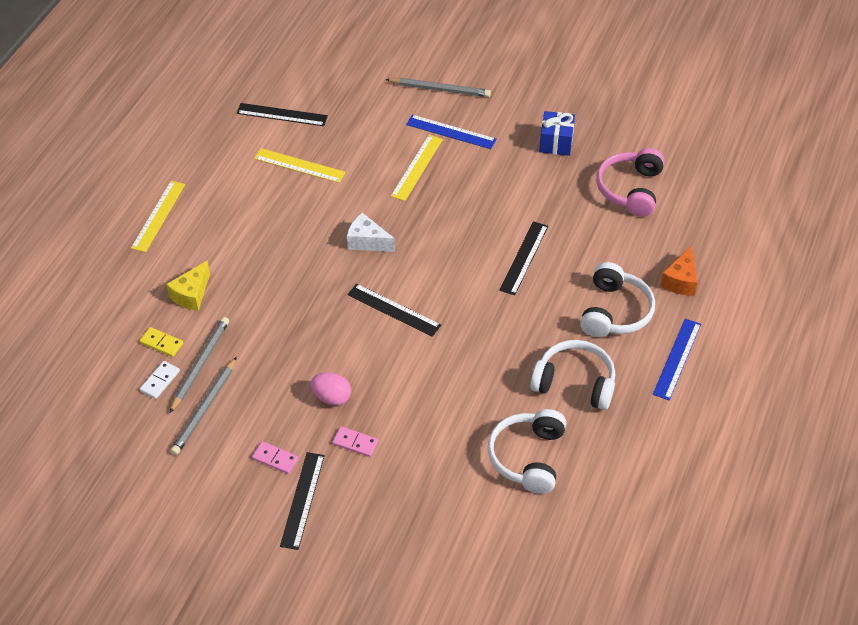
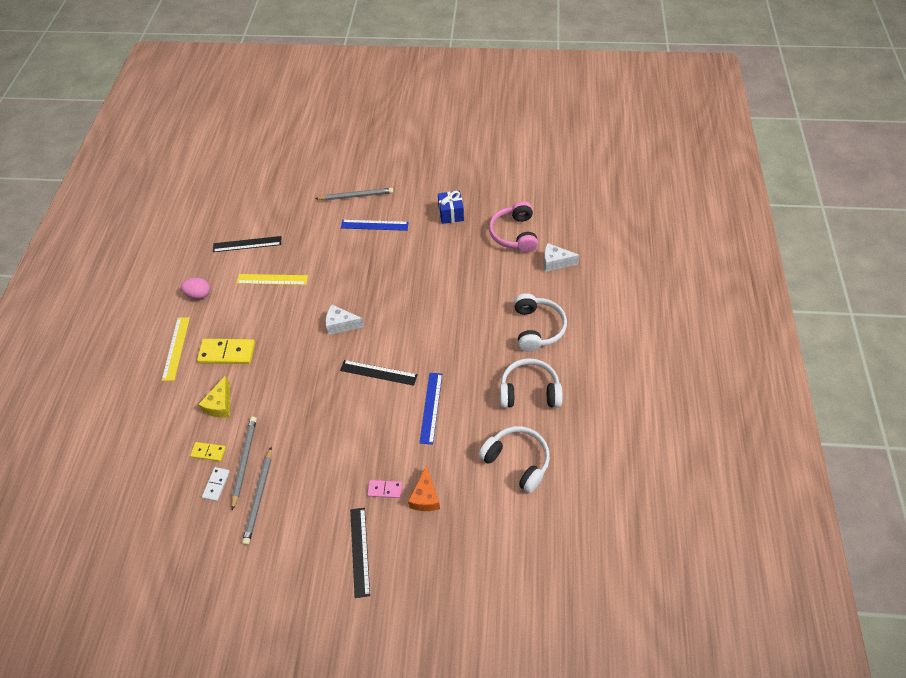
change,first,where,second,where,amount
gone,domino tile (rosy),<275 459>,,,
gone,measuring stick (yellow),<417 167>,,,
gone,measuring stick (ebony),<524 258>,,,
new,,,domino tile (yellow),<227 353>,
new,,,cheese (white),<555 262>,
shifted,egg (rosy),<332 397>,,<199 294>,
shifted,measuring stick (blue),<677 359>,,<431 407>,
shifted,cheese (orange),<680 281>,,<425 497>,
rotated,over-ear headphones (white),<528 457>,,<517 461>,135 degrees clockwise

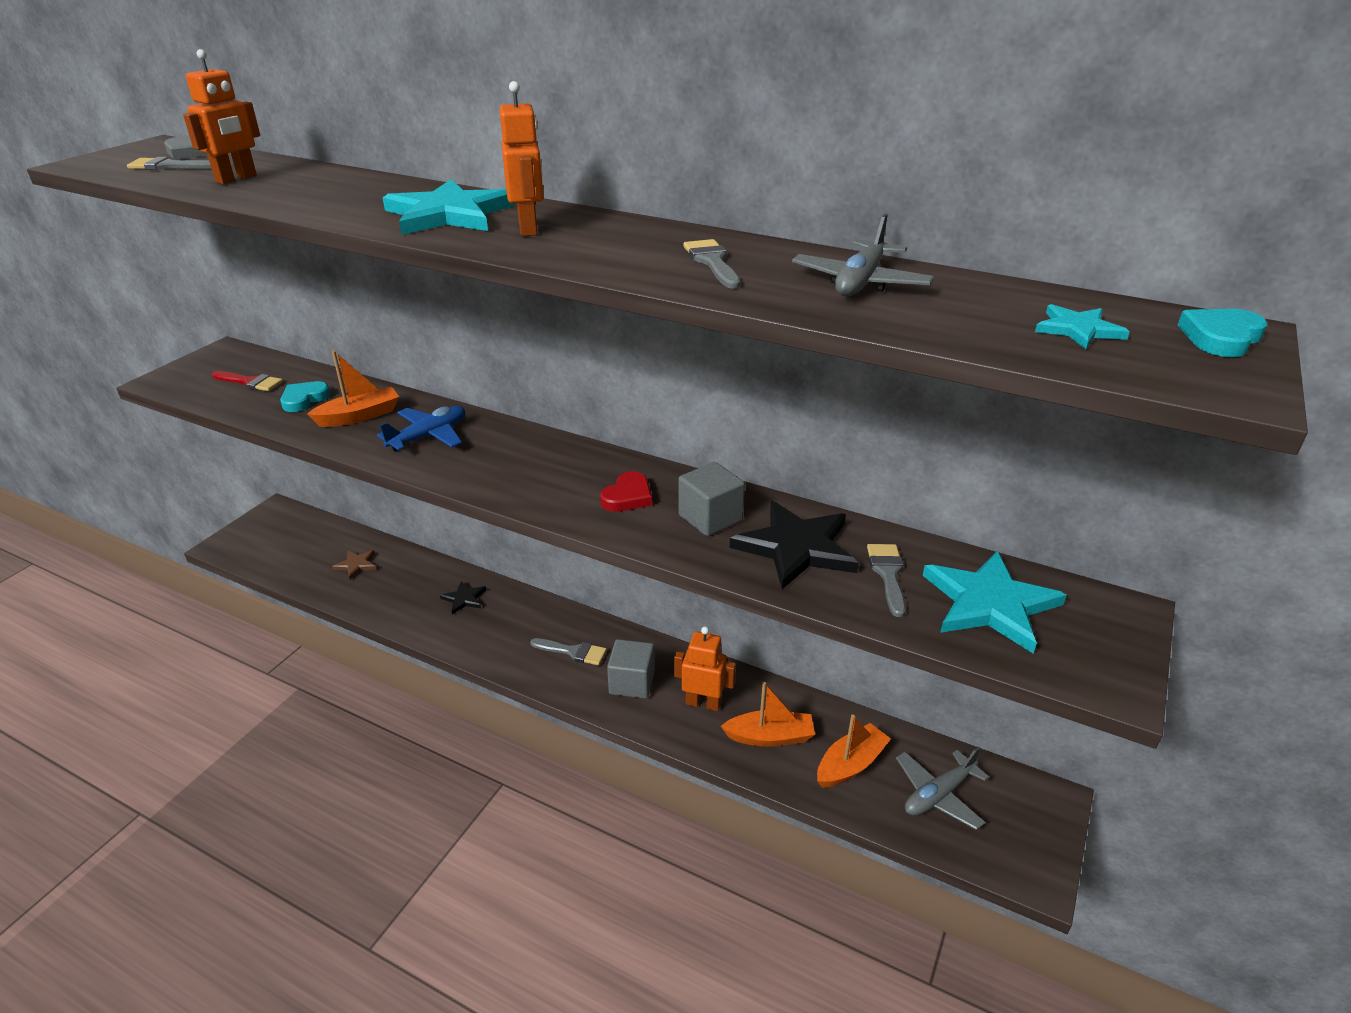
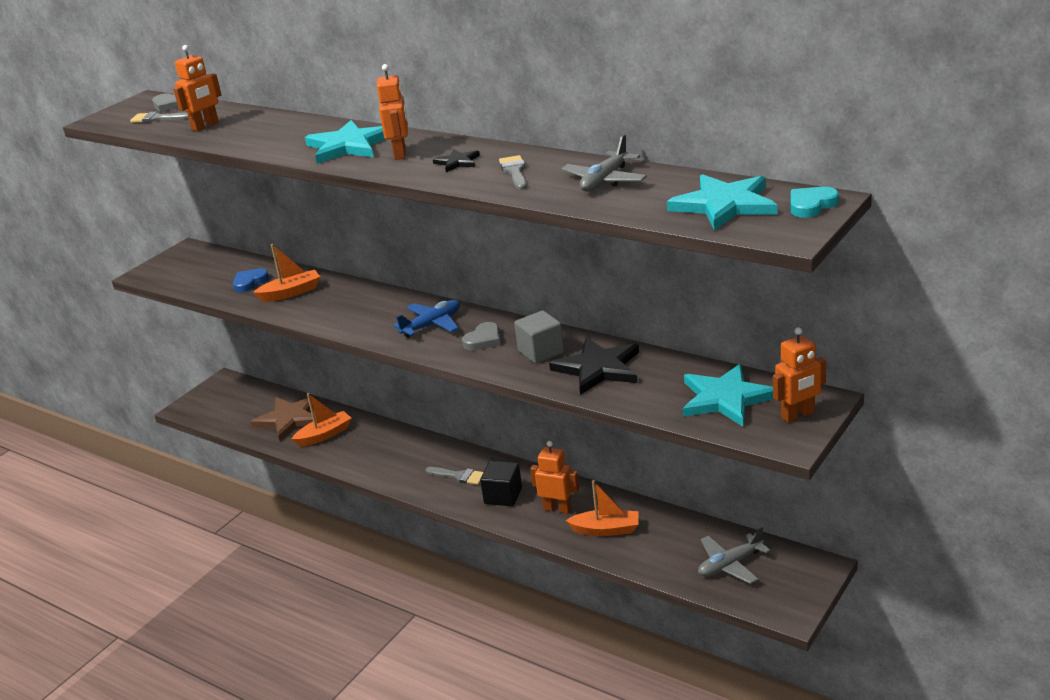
change,first,where,second,where,amount
gone,paint brush (crimson),<250 382>,,,
gone,paint brush (gray),<888 574>,,,
new,,,robot figure (orange),<798 415>,
shifted,toy plane (blue),<429 436>,,<432 325>,
shifted,star (ebony),<464 599>,,<457 162>,
shifted,sailboat (orange),<850 764>,,<324 435>,
repainted,heart shape (teal),<304 399>,heart shape (blue),<249 282>,
repainted,heart shape (crimson),<628 496>,heart shape (gray),<483 340>,
repainted,block (gray),<632 682>,block (ebony),<503 496>,
scaled,star (russet),<356 565>,,<290 419>,x2.01
scaled,star (teal),<1078 330>,,<724 205>,x2.01

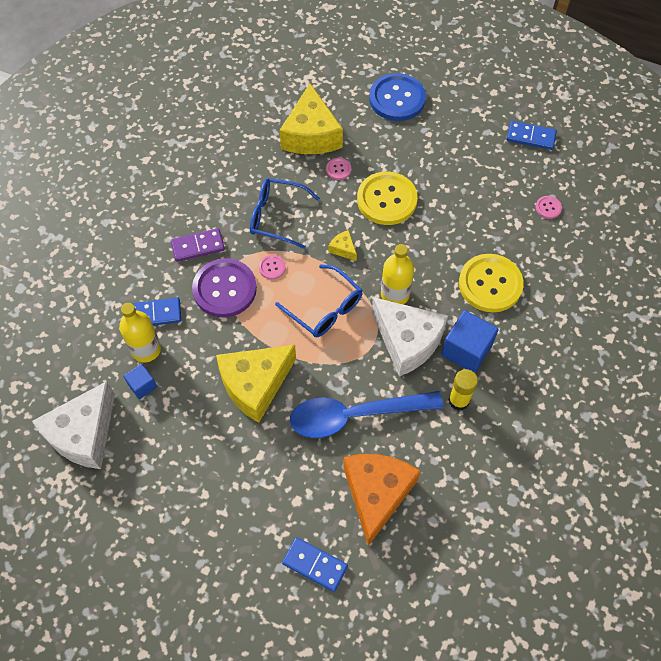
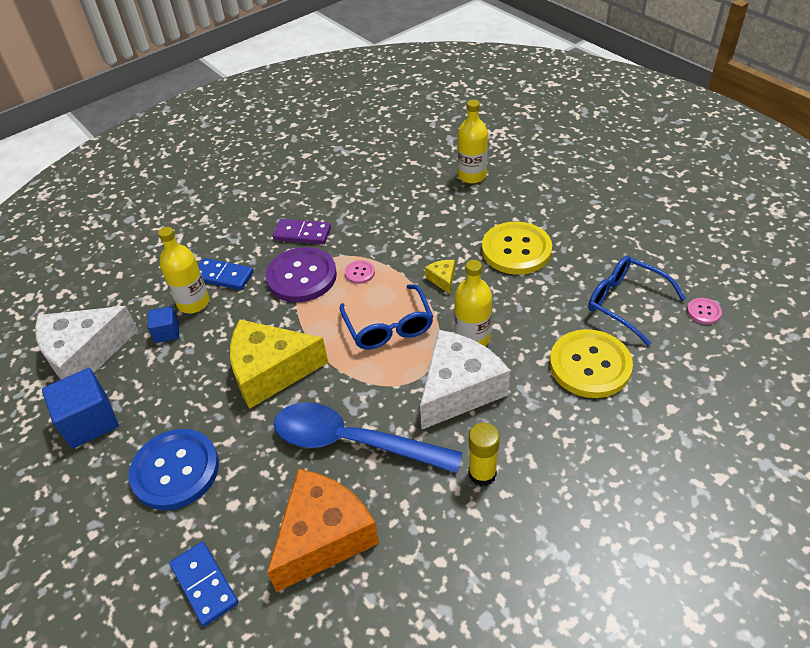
change,first,where,second,where,amount
gone,sewing button (rosy),<338 169>,,,
gone,domino tile (blue),<531 137>,,,
shifted,glasses (blue),<276 217>,,<625 303>,
shifted,sewing button (blue),<397 99>,,<175 470>,
shifted,block (blue),<466 350>,,<90 421>,
swapped,cheese (yellow),<311 135>,flask (yellow),<472 176>,
rotated,cheese (white),<407 341>,,<458 389>,120 degrees counterclockwise

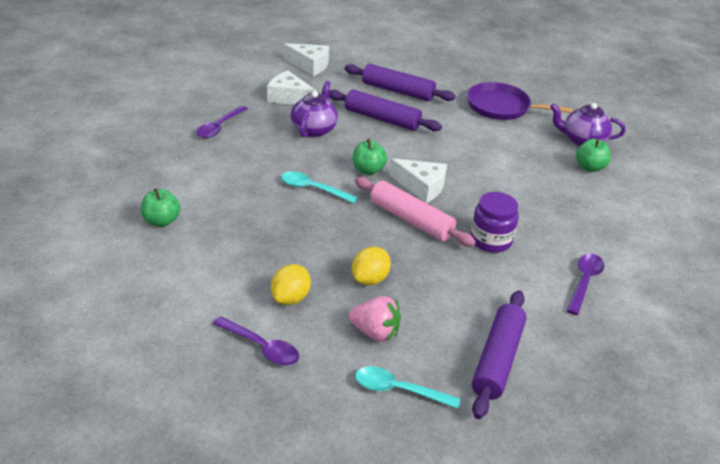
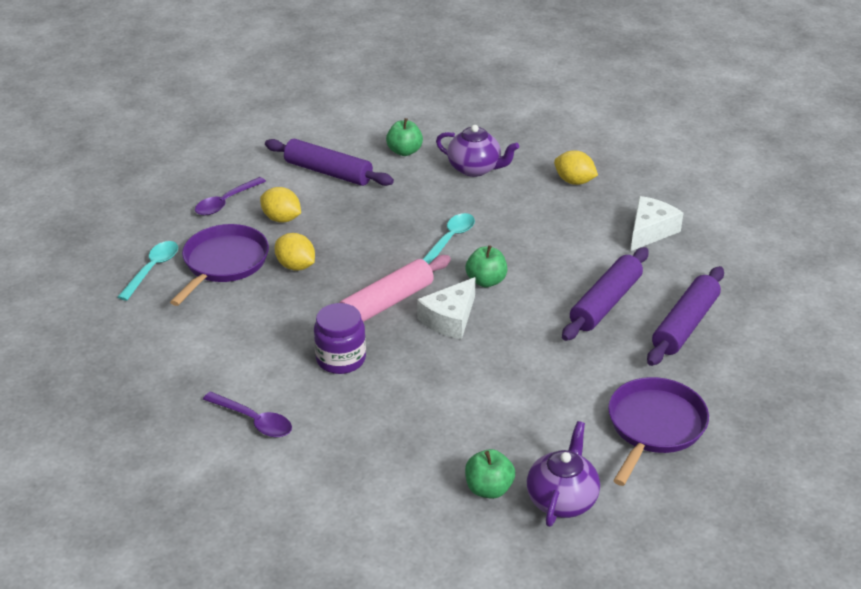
change,first,where,second,where,amount
gone,cheese (white),<310 65>,,,
shifted,tea pot (royal purple),<314 129>,,<475 168>,
shifted,pastry roller (royal purple),<497 360>,,<328 172>,
swapped,spoon (royal purple),<219 127>,toy lemon (yellow),<574 181>,
swapped,toy strawberry (rosy),<375 332>,skillet (royal purple),<224 263>,

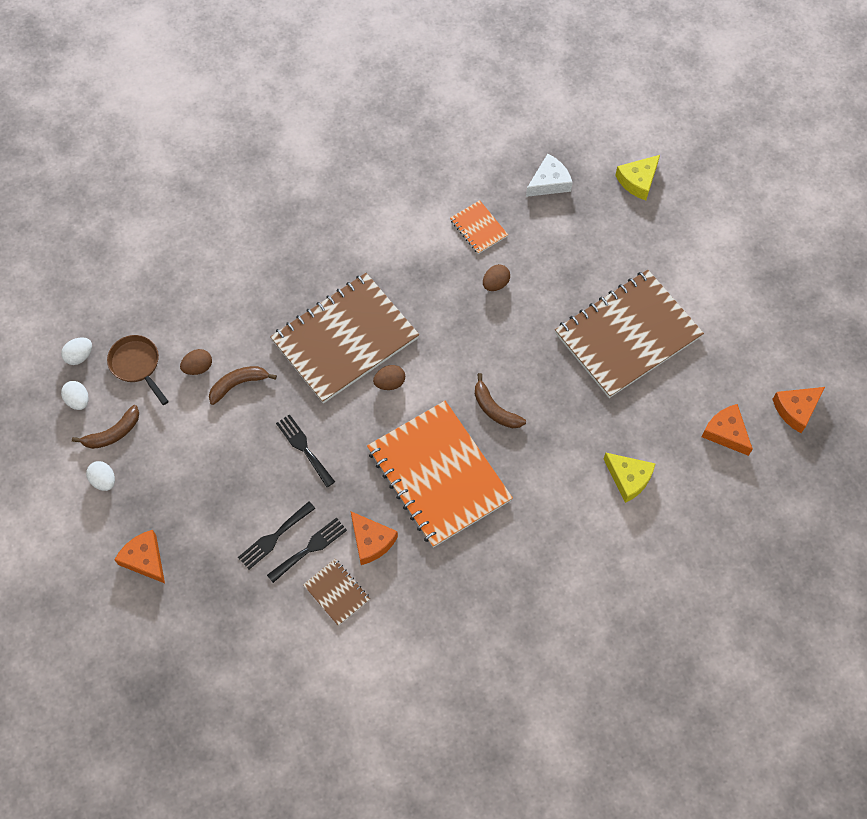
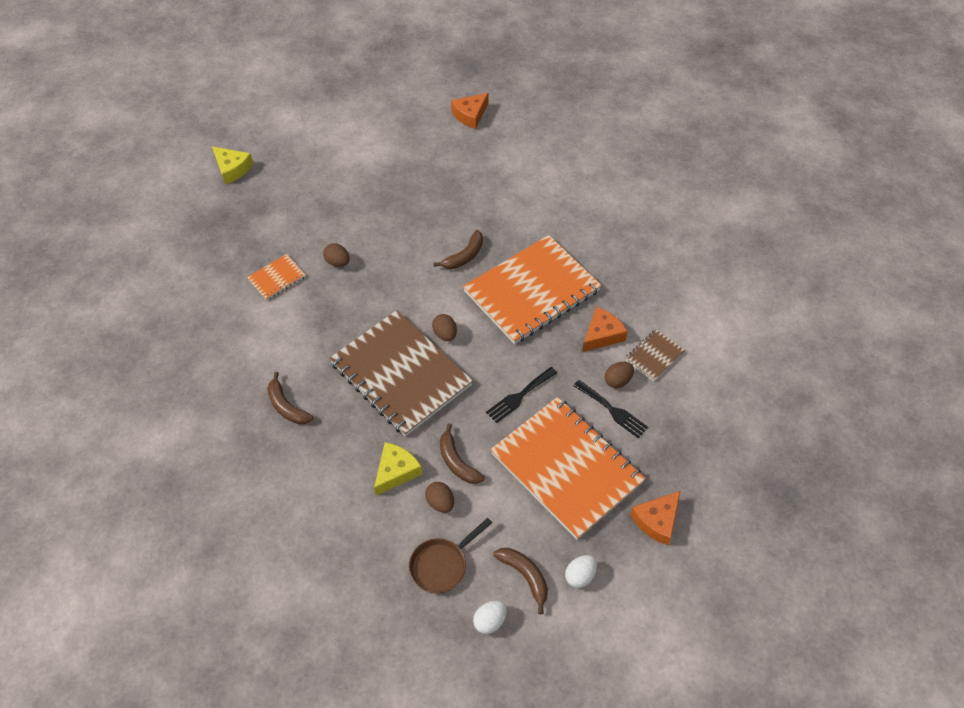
change,first,where,second,where,amount
gone,egg (white),<79 356>,,,
gone,cheese (white),<549 182>,,,
gone,notepad (russet),<627 335>,,,
gone,cheese (orange),<796 409>,,,
new,,,banana fruit (russet),<286 406>,
new,,,notepad (orange),<566 468>,
shifted,cheese (yellow),<628 478>,,<396 471>,
swapped,dinner fork (ebony),<310 548>,egg (russet),<617 381>,

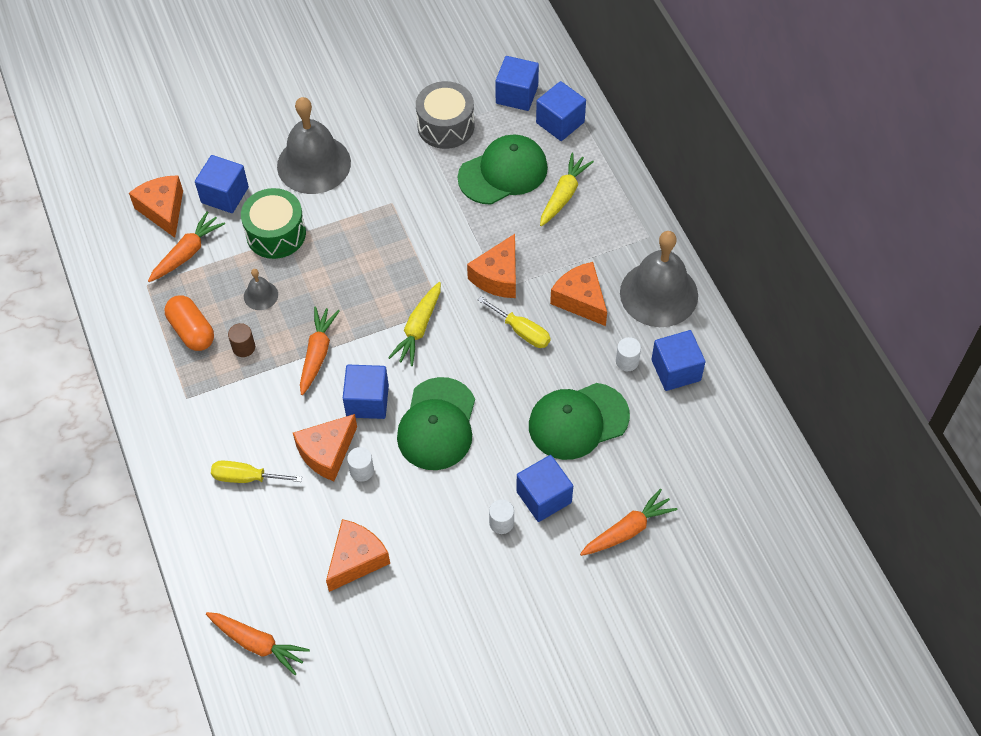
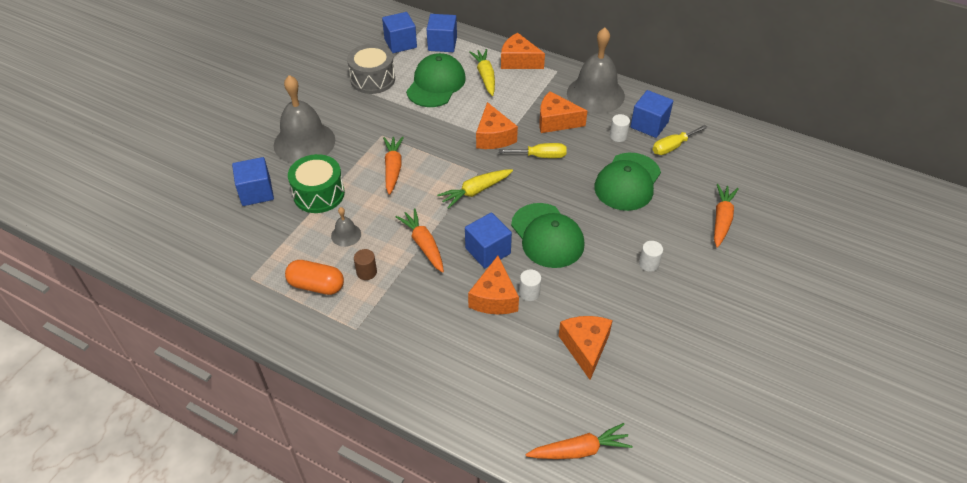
change,first,where,second,where,amount
gone,block (blue),<544 497>,,,
shifted,cheese (orange),<163 210>,,<518 61>,
shifted,toy carrot (orange),<187 253>,,<393 168>,
shifted,screwdriver (yellow),<246 477>,,<672 147>,
rotated,toy carrot (yellow),<418 328>,,<475 191>,75 degrees clockwise

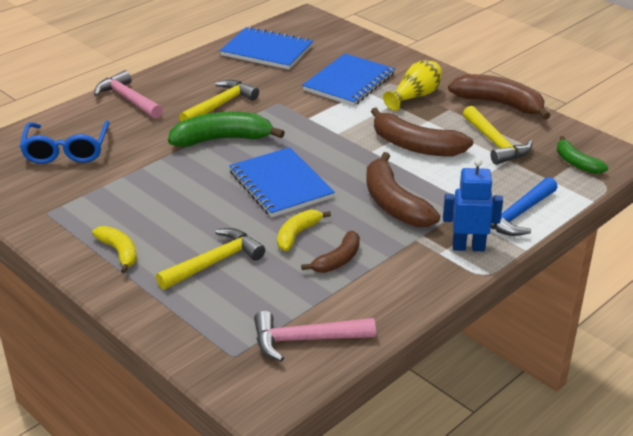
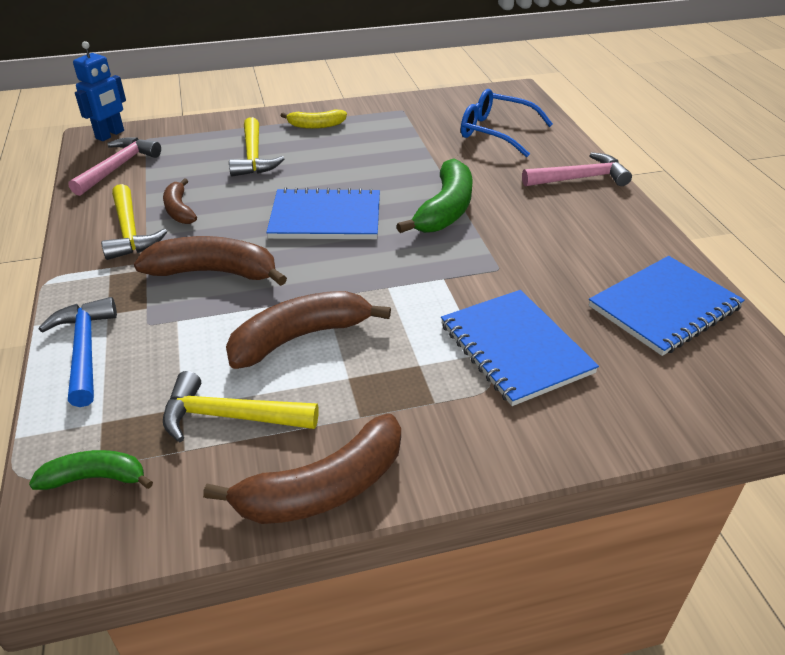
change,first,where,second,where,amount
gone,banana fruit (yellow),<297 234>,,,
gone,tall vase (yellow),<415 96>,,,
shifted,claw hammer (yellow),<220 105>,,<129 232>,
shifted,robot figure (blue),<468 247>,,<110 135>,

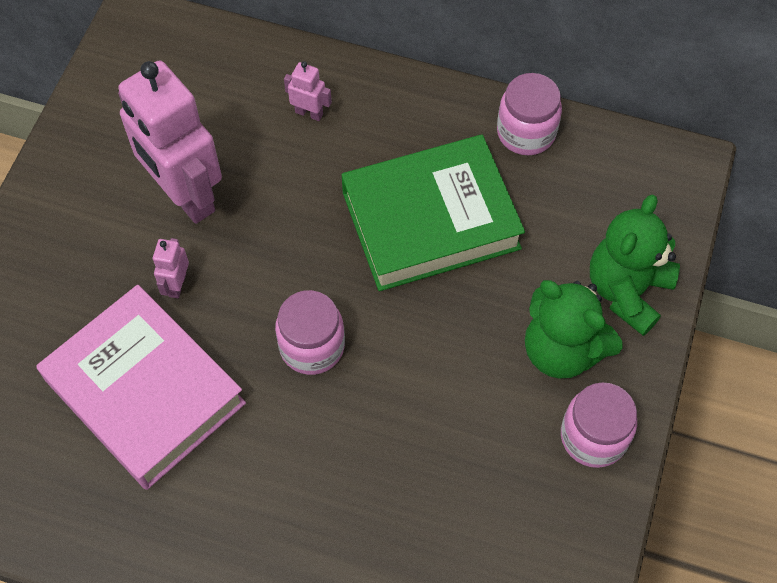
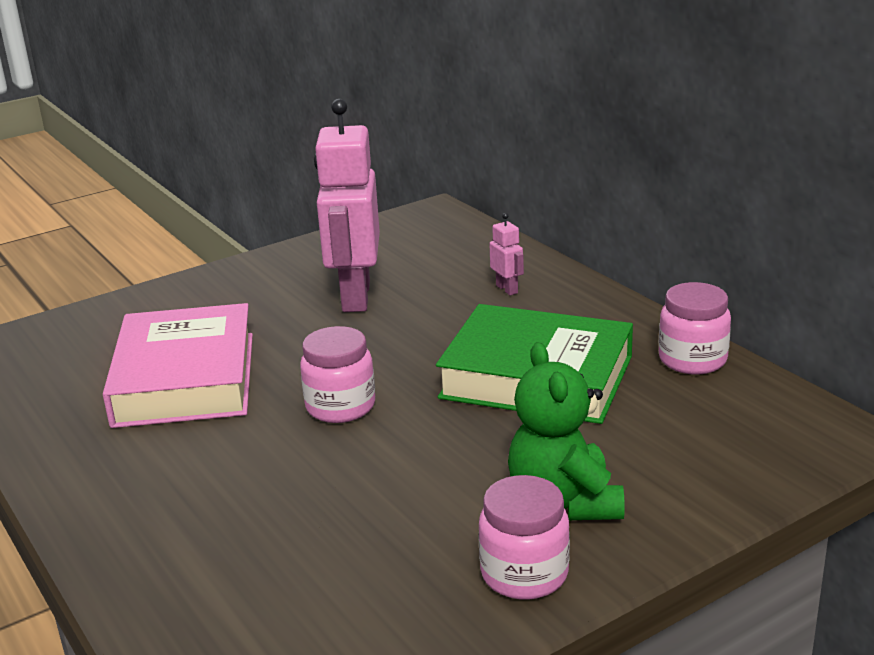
change,first,where,second,where,amount
gone,robot figure (rosy),<177 285>,,,
gone,stuffed bear (green),<627 291>,,,

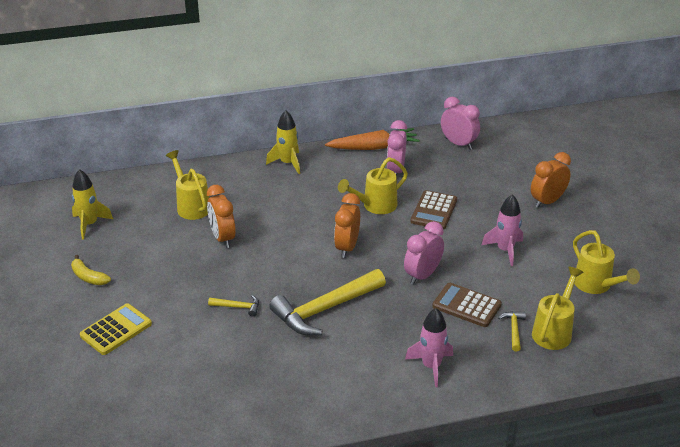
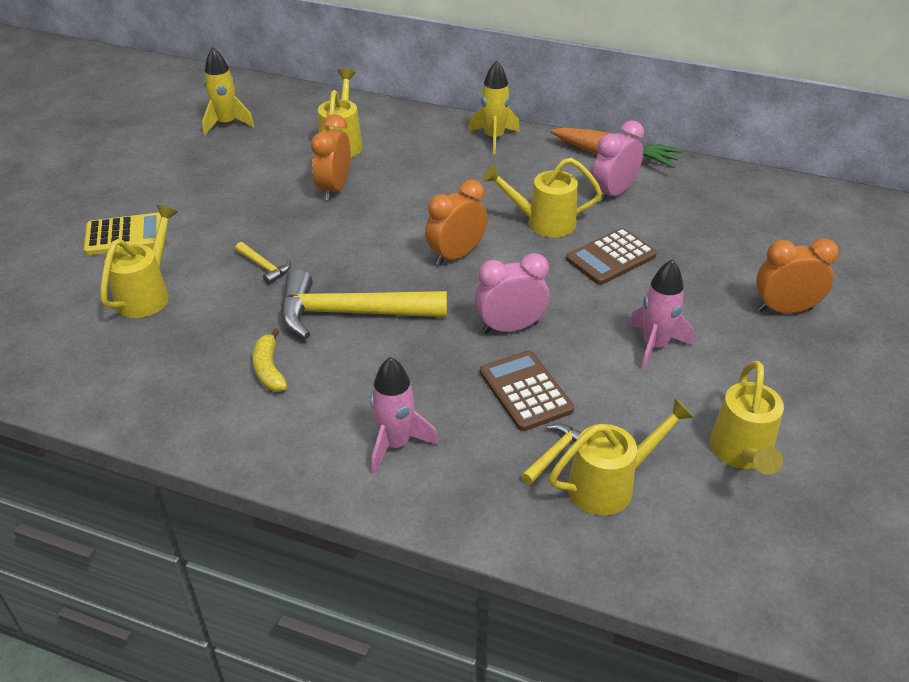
change,first,where,second,where,amount
gone,bedside clock (rosy),<458 144>,,,
new,,,watering can (yellow),<147 295>,
shifted,banana fruit (yellow),<88 277>,,<269 369>,

